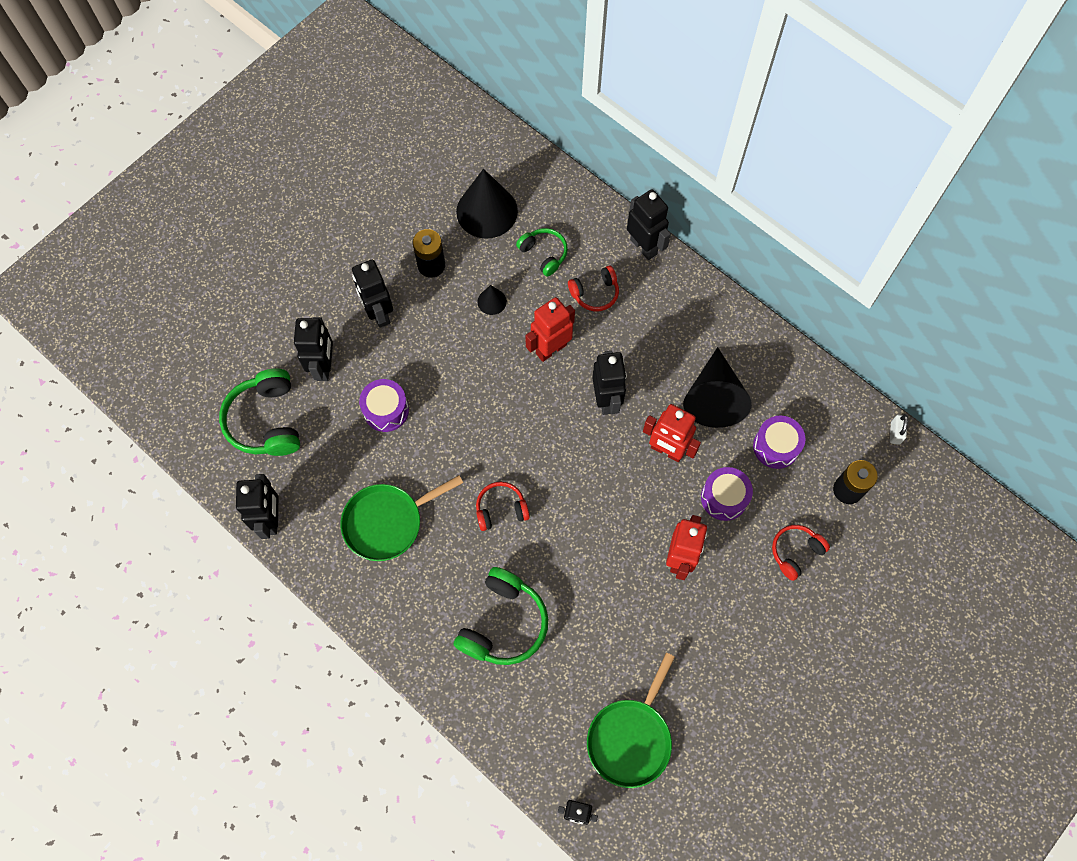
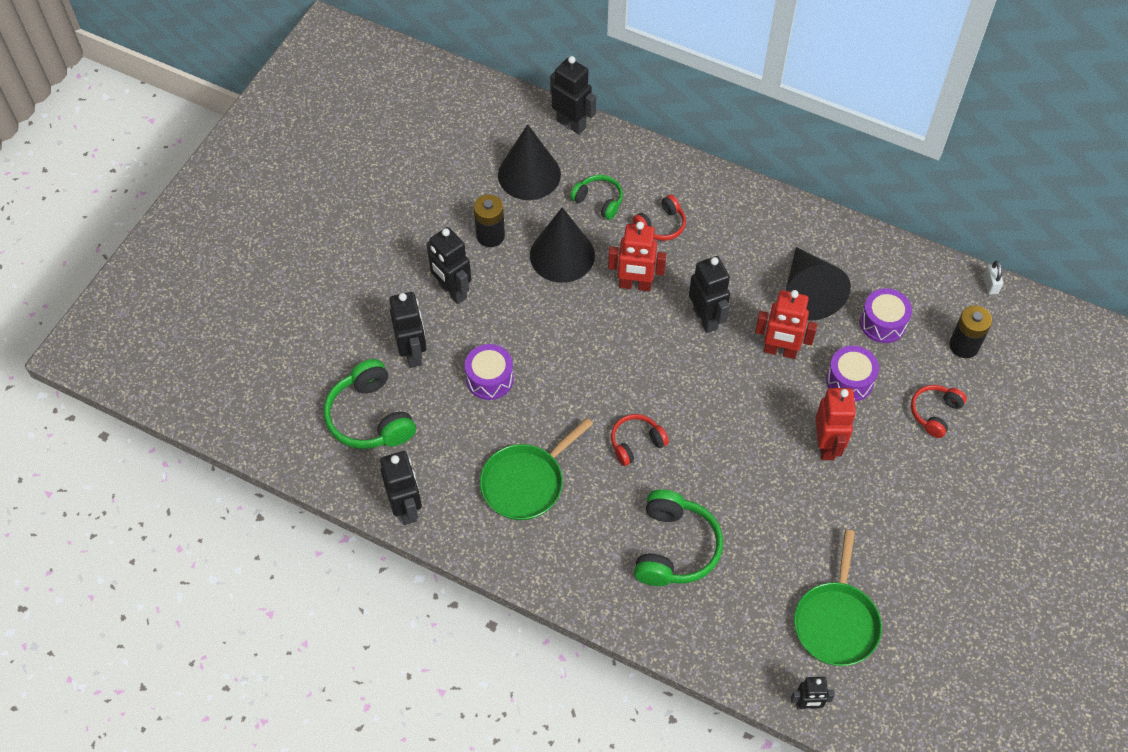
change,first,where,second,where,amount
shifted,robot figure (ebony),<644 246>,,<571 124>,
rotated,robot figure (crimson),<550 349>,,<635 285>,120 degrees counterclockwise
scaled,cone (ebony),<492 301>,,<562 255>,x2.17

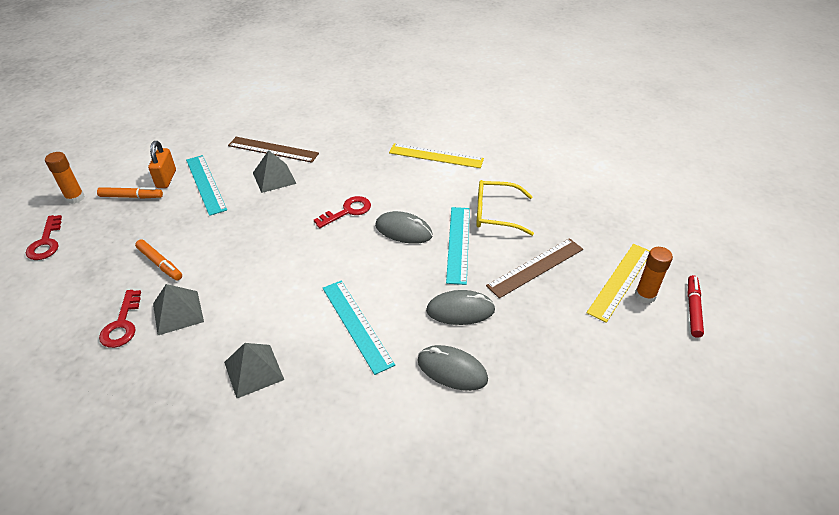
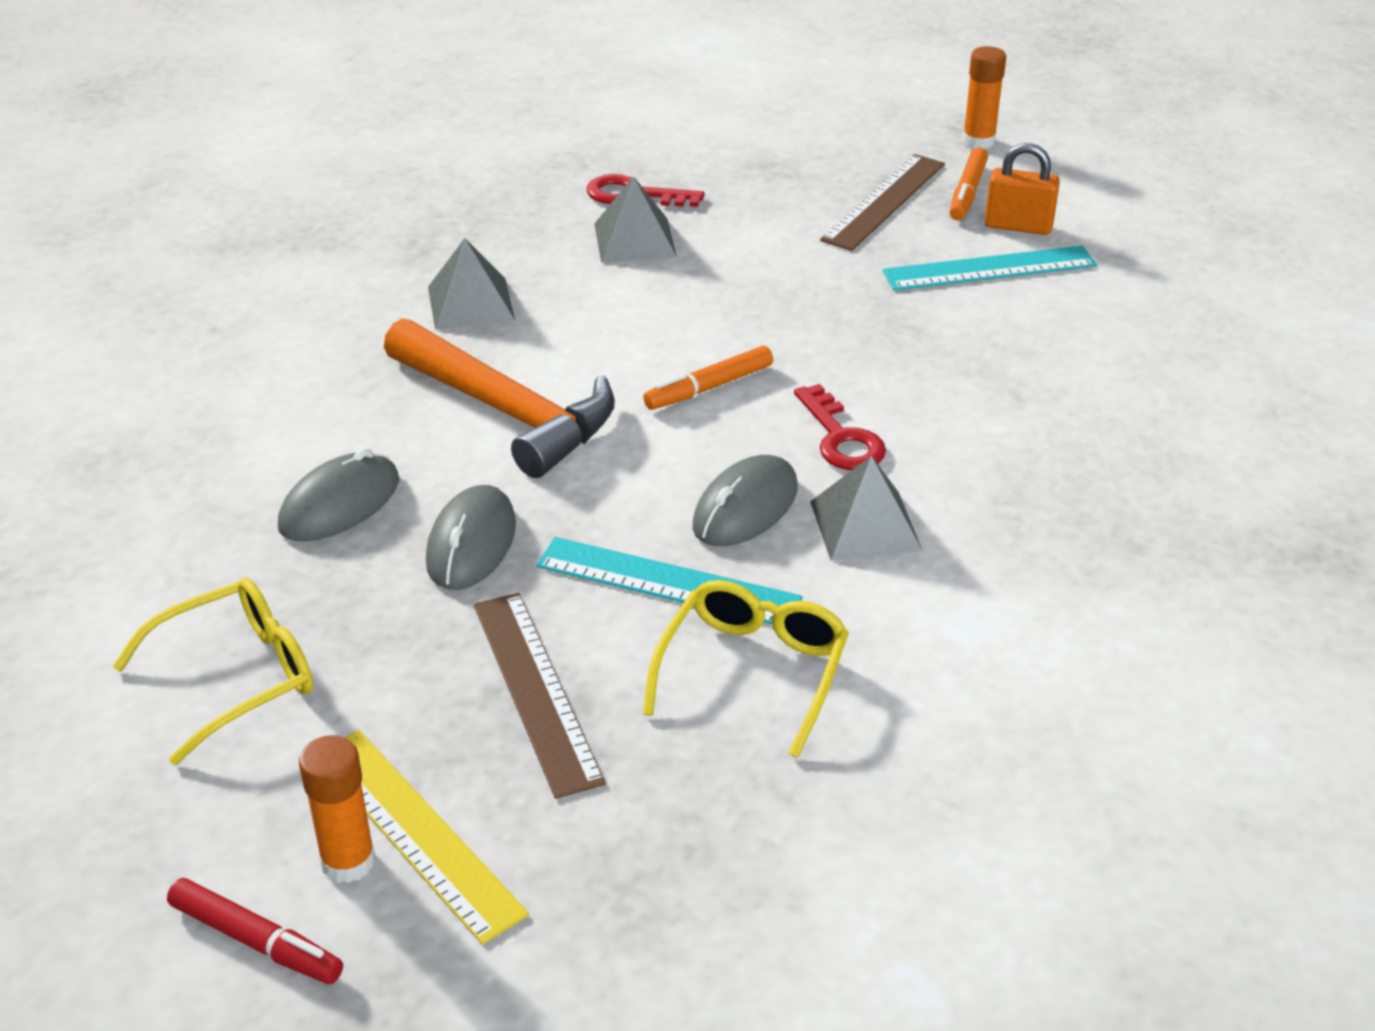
change,first,where,second,where,amount
gone,latchkey (crimson),<46 242>,,,
gone,measuring stick (yellow),<436 156>,,,
new,,,glasses (yellow),<238 677>,
shifted,felt pen (orange),<160 264>,,<708 387>,
shifted,measuring stick (russet),<273 149>,,<884 201>,
shifted,pyramid shape (gray),<274 178>,,<865 525>,
swapped,measuring stick (teal),<357 325>,claw hammer (orange),<507 412>,

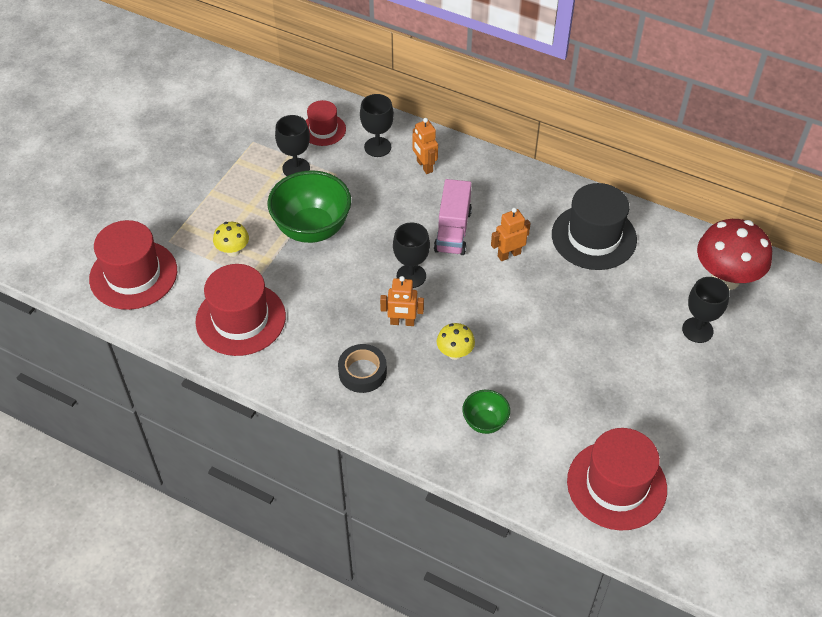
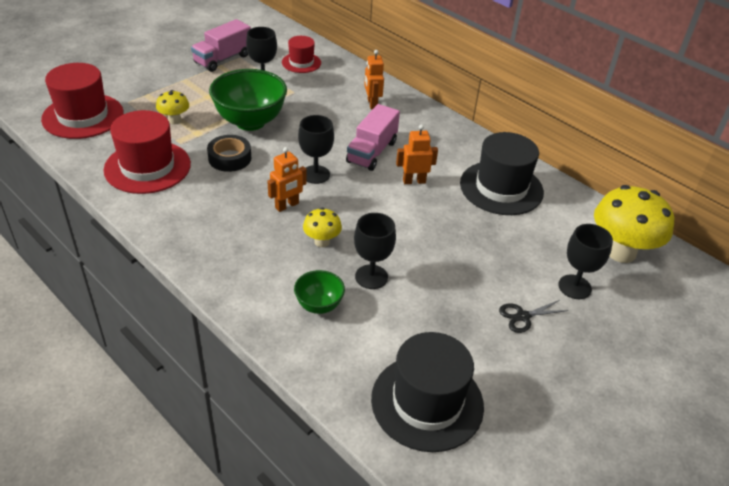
change,first,where,second,where,amount
new,,,toy truck (rosy),<223 59>,
new,,,scissors (ebony),<523 316>,
shifted,sticky tape (ebony),<362 372>,,<230 158>,
shifted,wine glass (ebony),<377 147>,,<371 277>,
repainted,tall hat (crimson),<616 485>,tall hat (ebony),<427 402>,
repainted,toadstool (crimson),<725 278>,toadstool (yellow),<620 252>,
rotated,robot figure (orange),<402 322>,,<287 206>,60 degrees counterclockwise

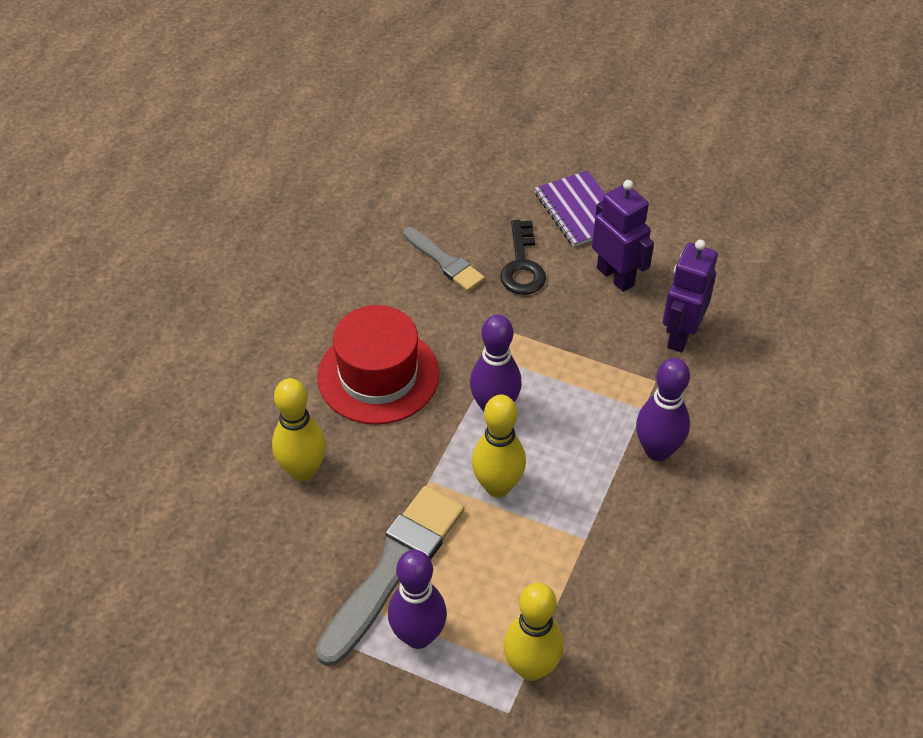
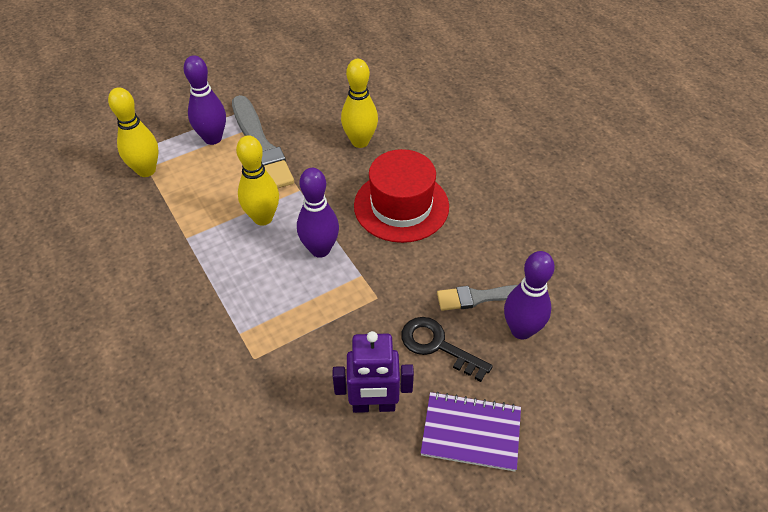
change,first,where,second,where,amount
gone,robot figure (royal purple),<680 335>,,,
shifted,skittle (royal purple),<657 450>,,<521 330>,

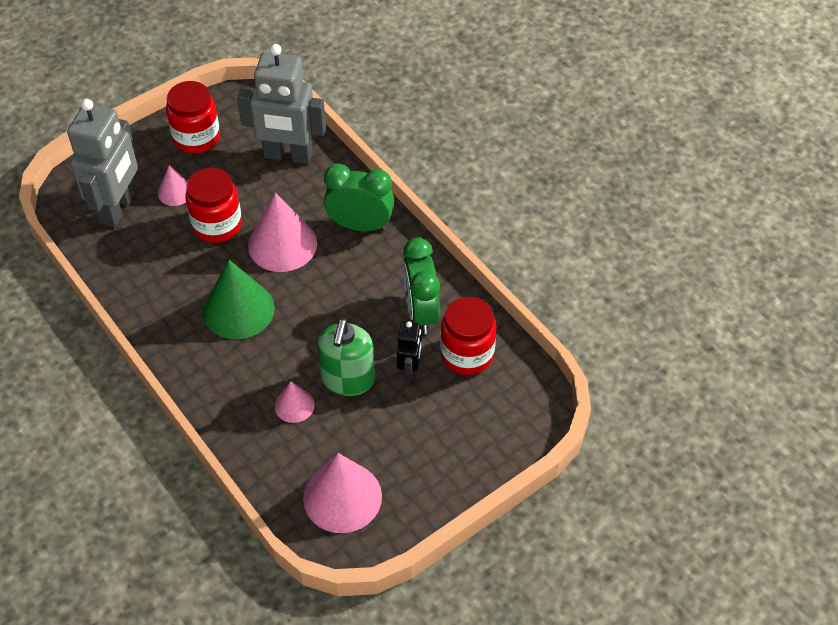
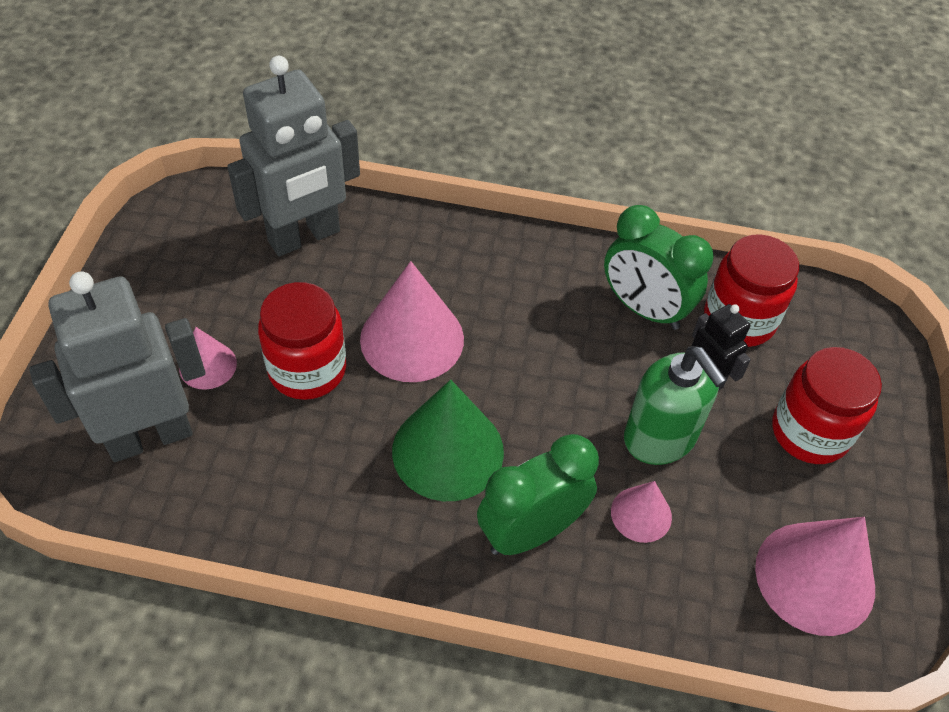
change,first,where,second,where,amount
shifted,jar (crimson),<196 138>,,<809 432>,
shifted,bedside clock (green),<360 225>,,<531 531>,
rotated,robot figure (gray),<118 208>,,<150 436>,90 degrees counterclockwise

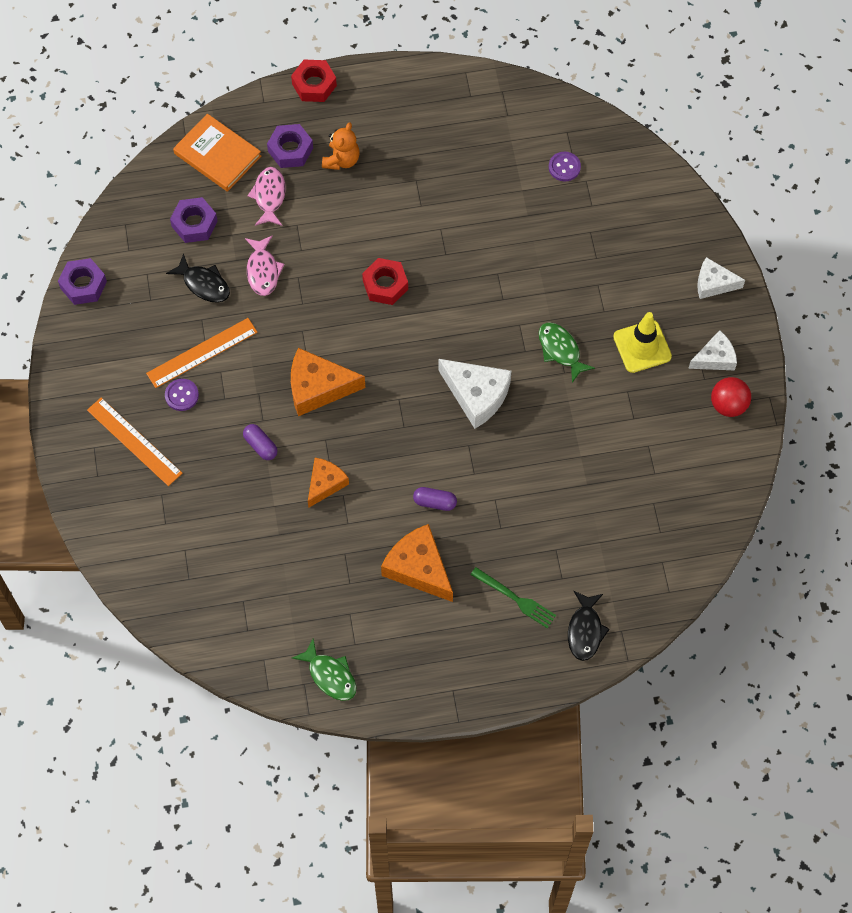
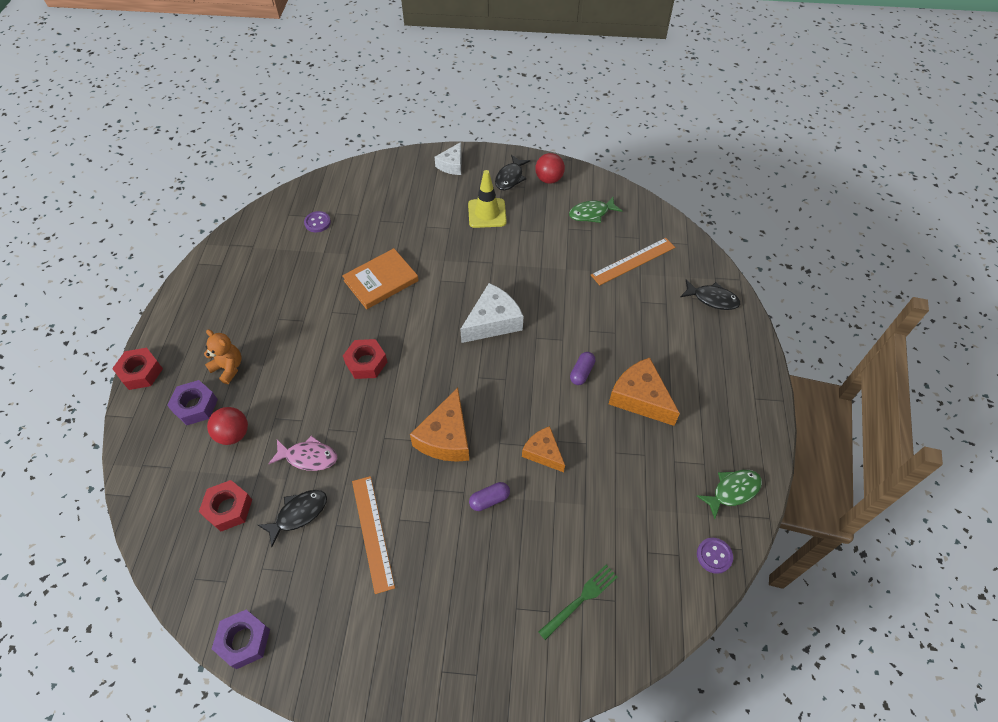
change,first,where,second,where,amount
shifted,measuring stick (orange),<134 441>,,<633 261>,
shifted,sewing button (royal purple),<181 395>,,<714 556>,
shifted,hardback (orange),<217 155>,,<381 281>,
shifted,dinner fork (green),<516 599>,,<580 599>,
shifted,fish figure (green),<560 350>,,<591 213>,
swapped,fish figure (rosy),<269 196>,sphere (crimson),<233 434>,
swapped,cheese (white),<715 358>,fish figure (ebony),<510 177>,
repainted,hexagon nut (royal purple),<194 224>,hexagon nut (crimson),<228 508>,
rotated,cheese (orange),<418 568>,,<640 398>,75 degrees clockwise

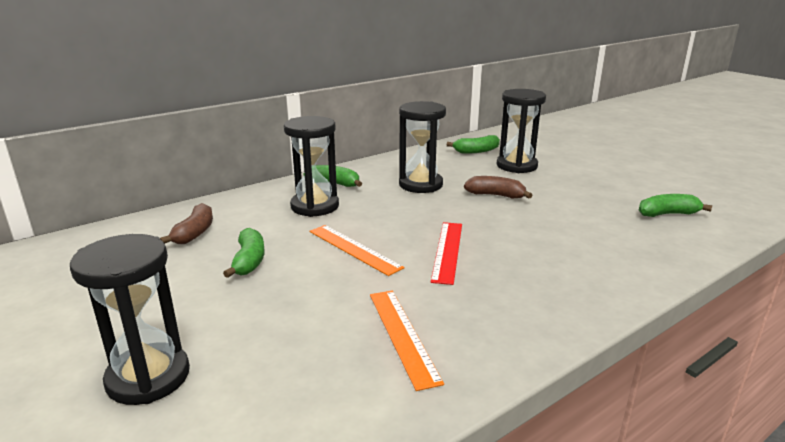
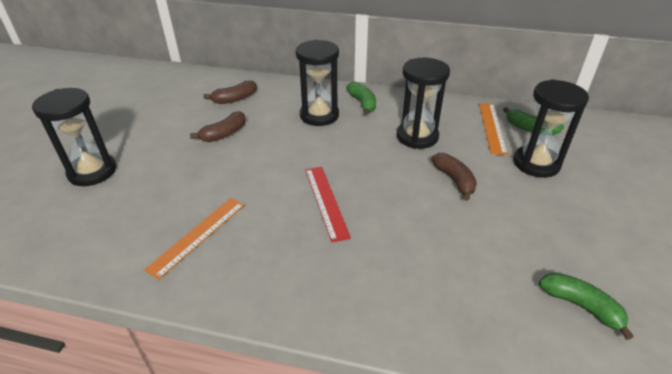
change,first,where,second,where,amount
shifted,measuring stick (orange),<354 249>,,<492 127>,
repainted,banana fruit (green),<249 261>,banana fruit (russet),<224 134>,
rotated,measuring stick (crimson),<447 251>,,<326 201>,75 degrees counterclockwise

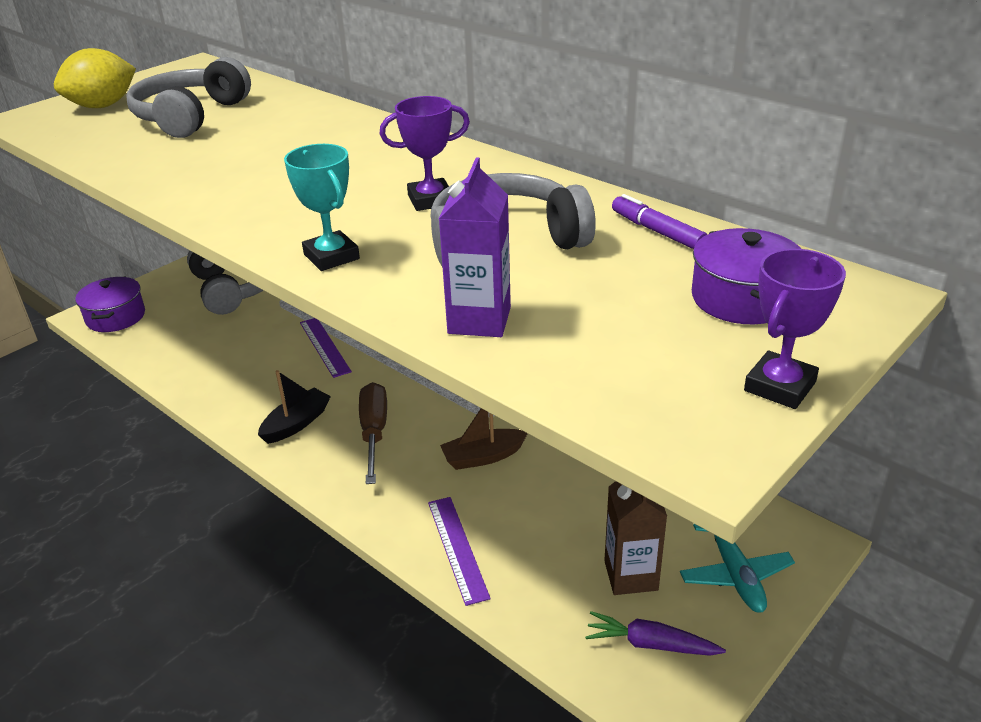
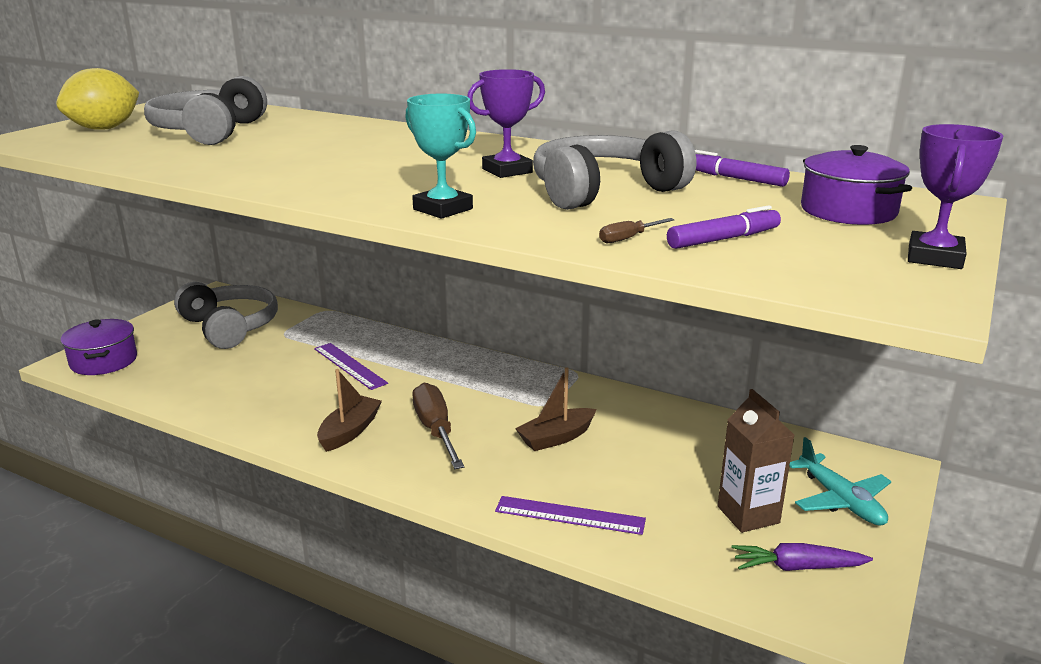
change,first,where,second,where,amount
new,,,felt pen (royal purple),<723 239>,
swapped,carton (royal purple),<479 320>,screwdriver (russet),<628 238>,
repainted,sailboat (ebony),<296 424>,sailboat (russet),<350 431>,
rotated,measuring stick (royal purple),<457 548>,,<570 515>,45 degrees counterclockwise

